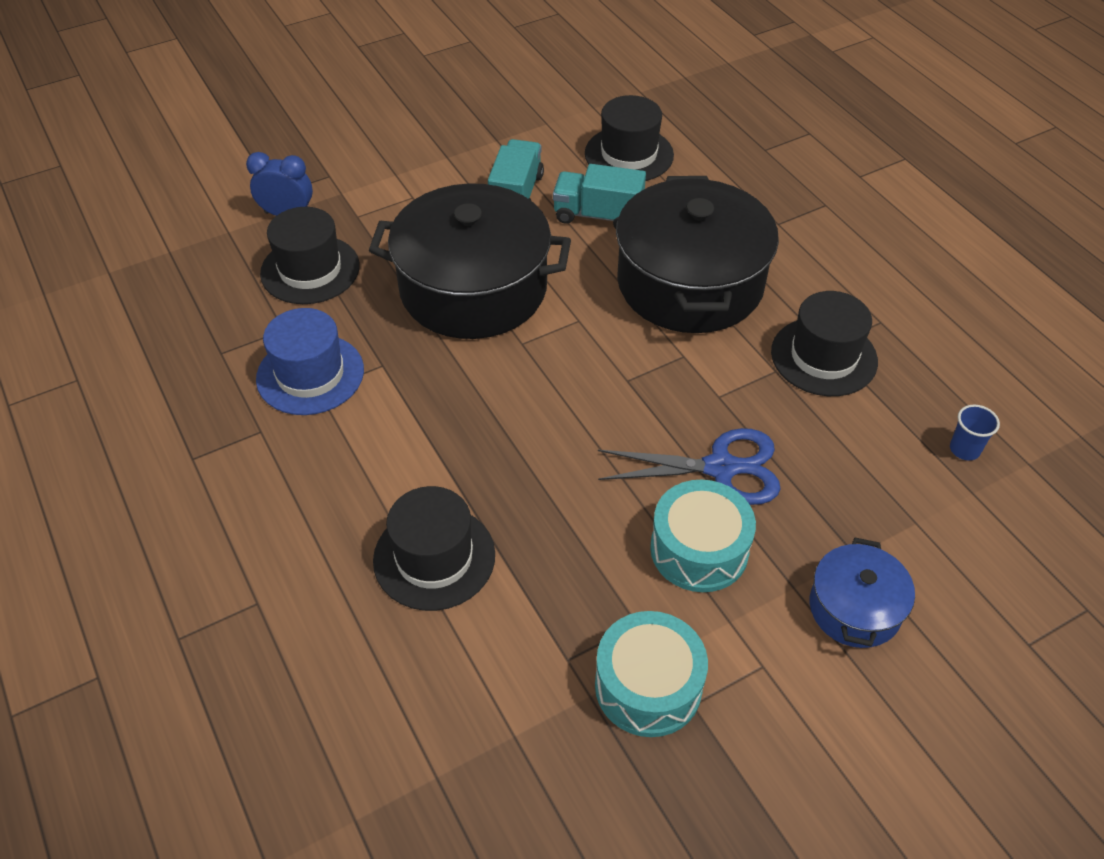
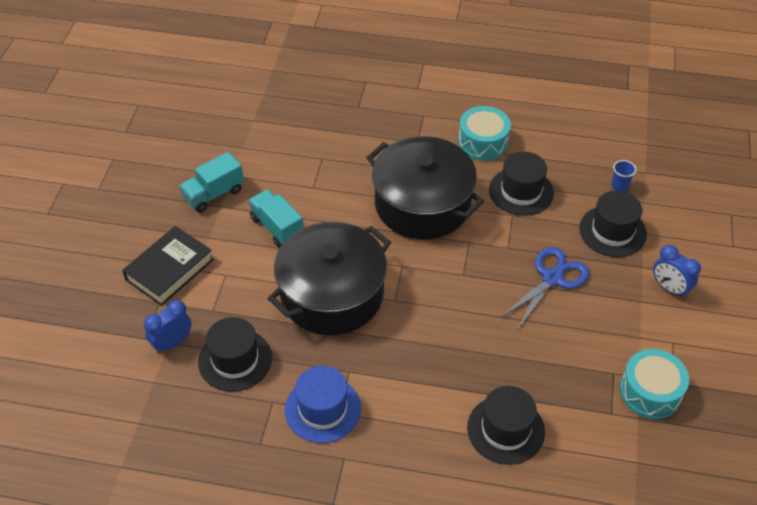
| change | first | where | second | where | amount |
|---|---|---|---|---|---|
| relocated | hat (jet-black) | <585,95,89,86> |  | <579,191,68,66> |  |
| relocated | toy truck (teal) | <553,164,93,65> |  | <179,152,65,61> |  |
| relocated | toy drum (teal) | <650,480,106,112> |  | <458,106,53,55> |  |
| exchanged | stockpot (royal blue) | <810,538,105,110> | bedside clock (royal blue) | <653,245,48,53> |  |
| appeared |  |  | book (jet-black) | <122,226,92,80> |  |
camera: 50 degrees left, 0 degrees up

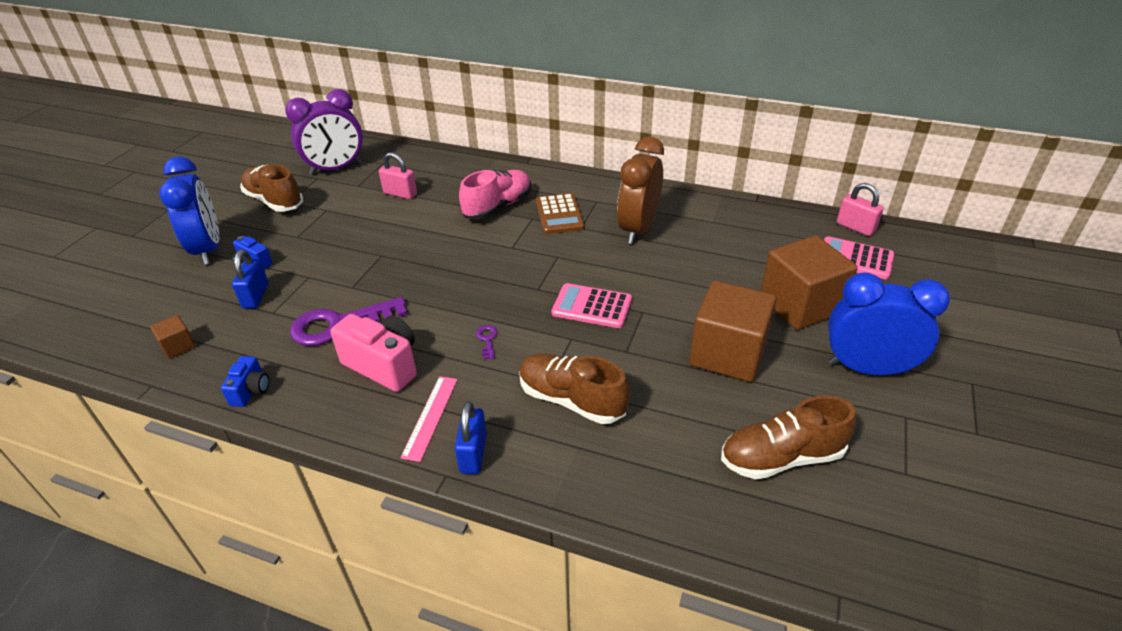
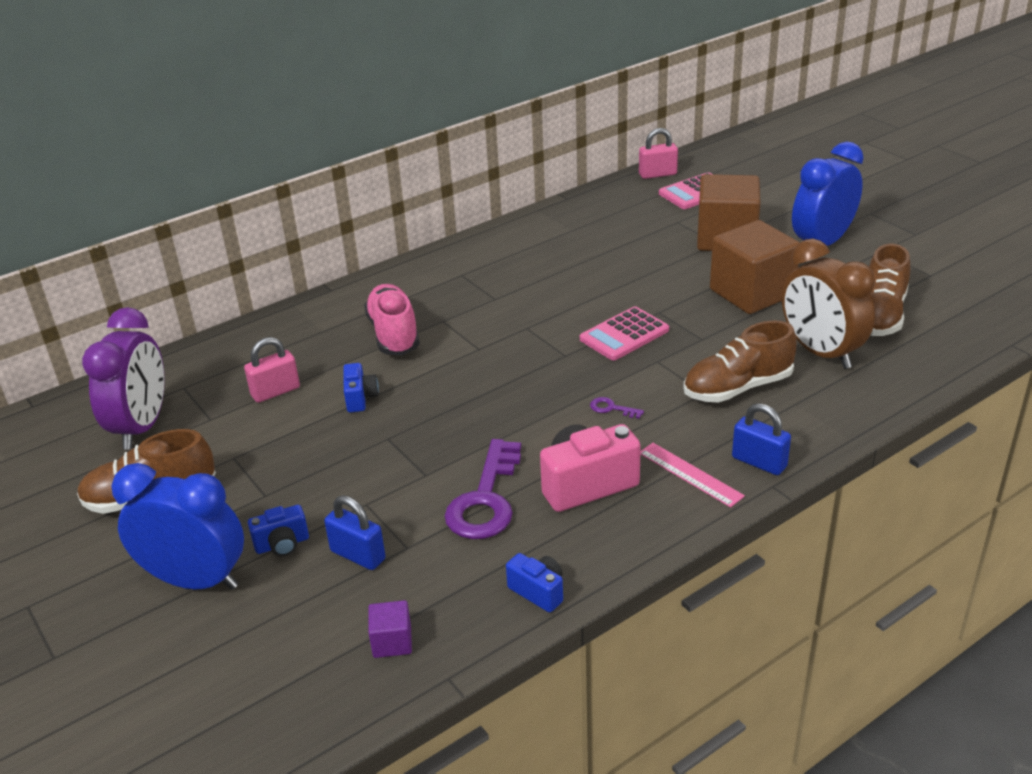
| change | first | where | second | where | amount |
|---|---|---|---|---|---|
| relocated | bedside clock (brown) | <617,137,47,107> |  | <782,239,93,130> |  |
| missing | pocket calculator (brown) | <536,193,49,41> |  |  |  |
| colour | block (brown) | <150,315,46,44> | block (violet) | <368,600,44,58> |  |
| appeared |  |  | compact camera (royal blue) | <343,363,36,50> |  |
camera: 55 degrees left, 5 degrees down

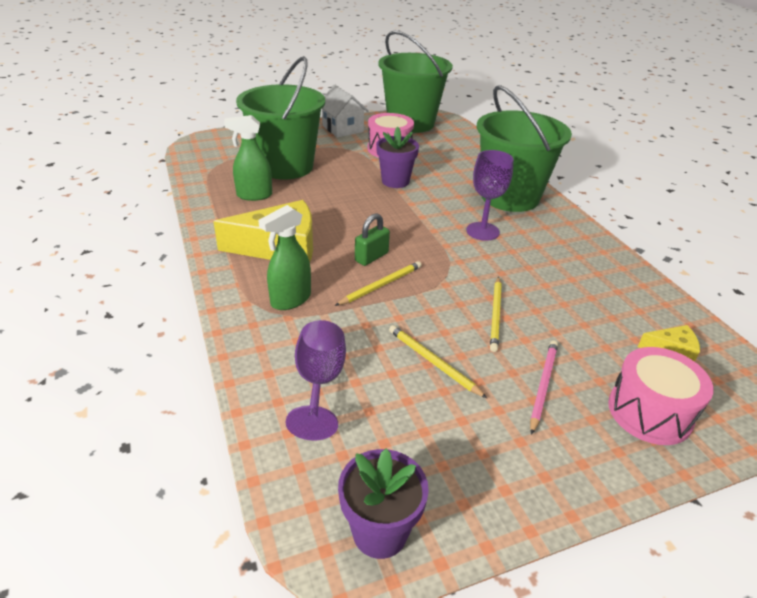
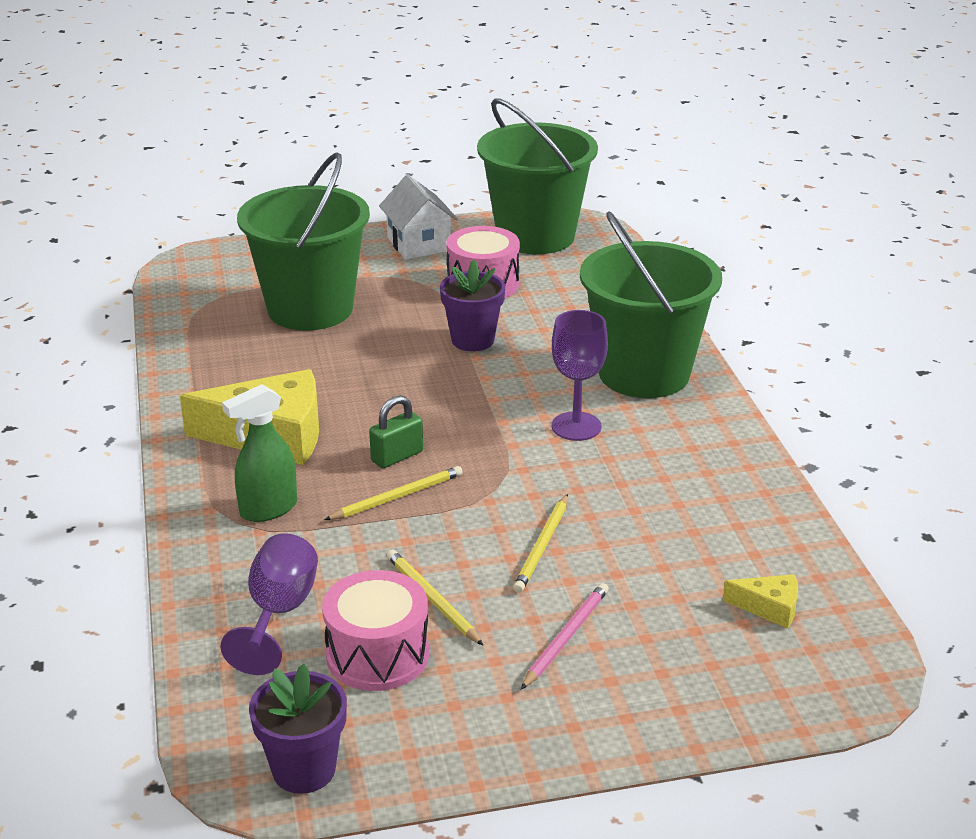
| change | first | where | second | where | amount |
|---|---|---|---|---|---|
| missing | spray cleaner (green) | <224,115,48,86> |  |  |  |
| relocated | toy drum (rose-pink) | <608,347,106,98> |  | <322,570,107,121> |  |
camera: 10 degrees right, 5 degrees down

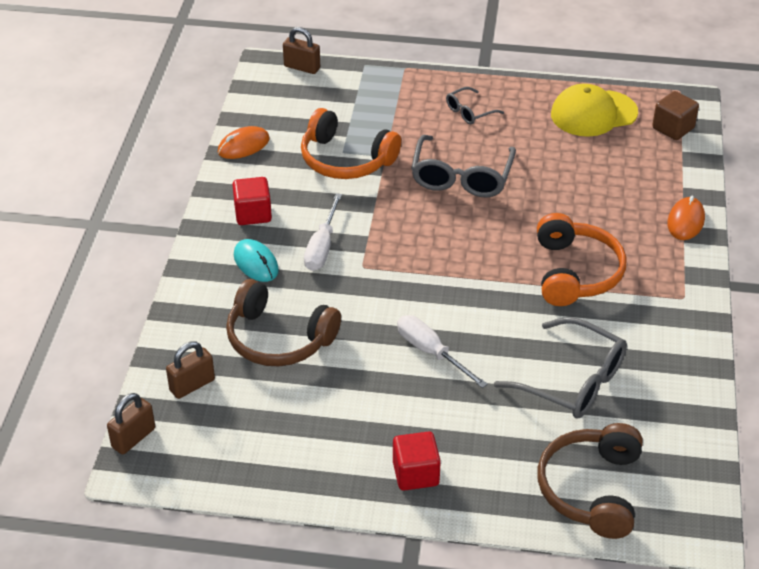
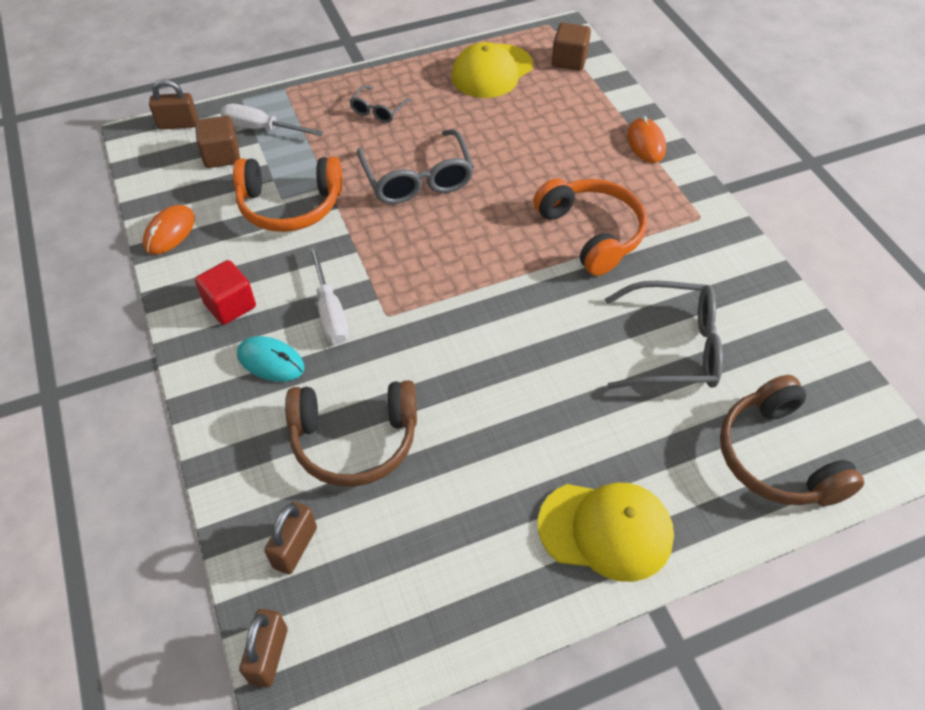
| change | first | where | second | where | amount |
|---|---|---|---|---|---|
| relocated | flat screwdriver (white) | <397,315,91,73> |  | <221,104,103,32> |  |
| exchanged | block (crimson) | <393,431,48,60> | peaked cap (yellow) | <538,482,136,100> |  |
| appeared |  |  | block (brown) | <195,116,45,52> |  |
camera: 30 degrees left, 10 degrees up

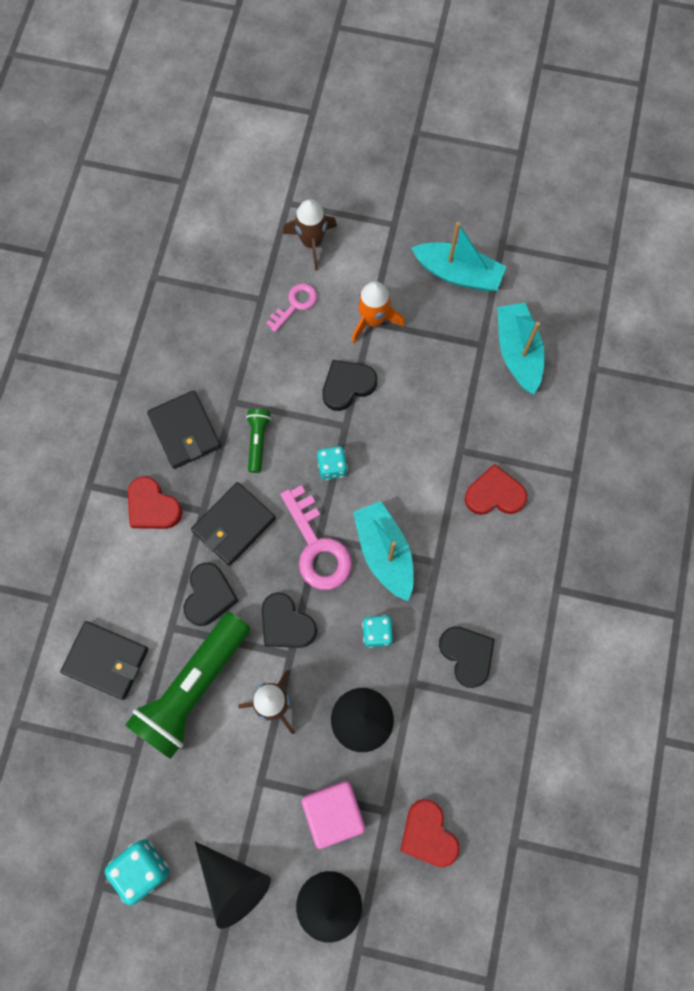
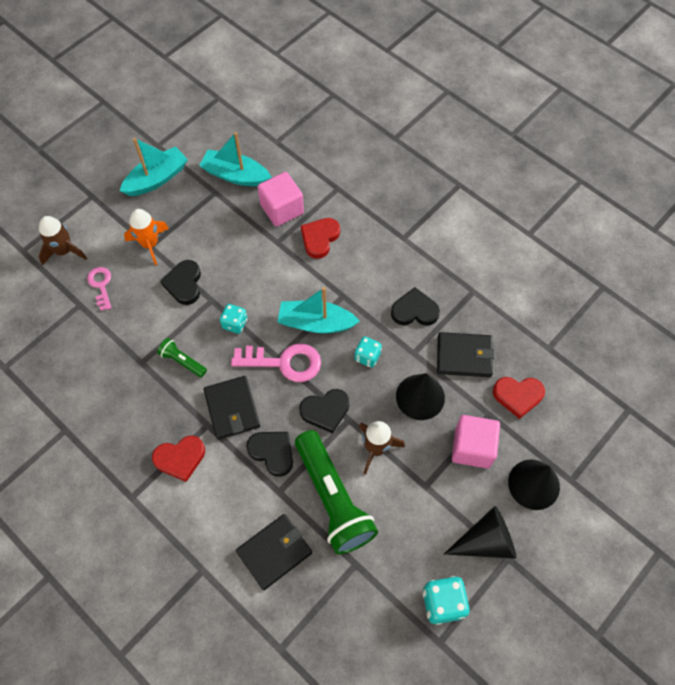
| change | first | where | second | where | amount |
|---|---|---|---|---|---|
| relocated | card wallet (jet-black) | <147,390,74,79> |  | <437,332,58,45> |  |
| appeared |  |  | block (rose-pink) | <258,172,46,55> |  |
camera: 60 degrees left, 10 degrees down

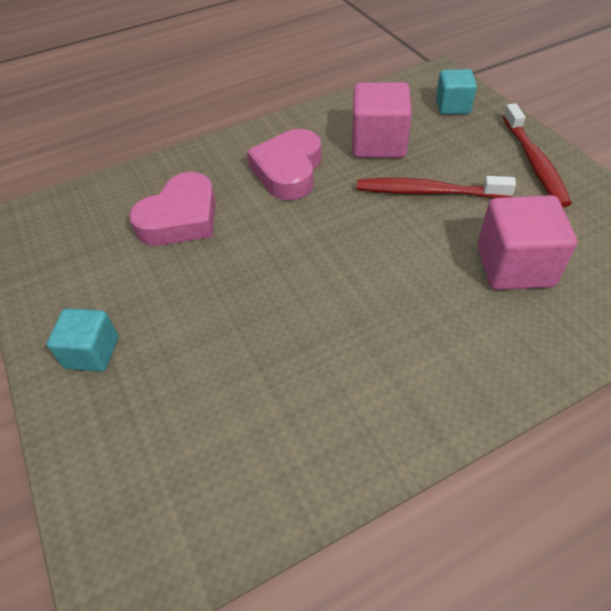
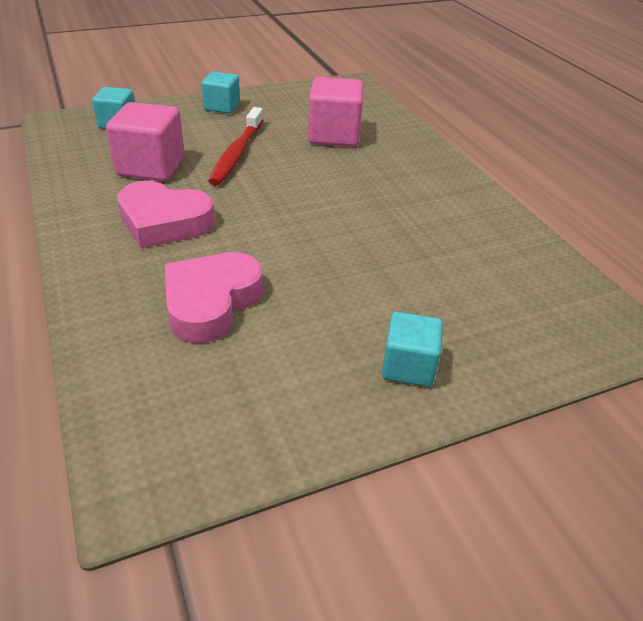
| change | first | where | second | where | amount |
|---|---|---|---|---|---|
| exchanged | toothbrush (crimson) | <503,103,69,104> | block (teal) | <201,72,39,42> |  |
| spun | heart (rose-pink) | <129,172,87,74> |  | <165,252,98,91> | 105 degrees counterclockwise |
camera: 90 degrees left, 10 degrees down

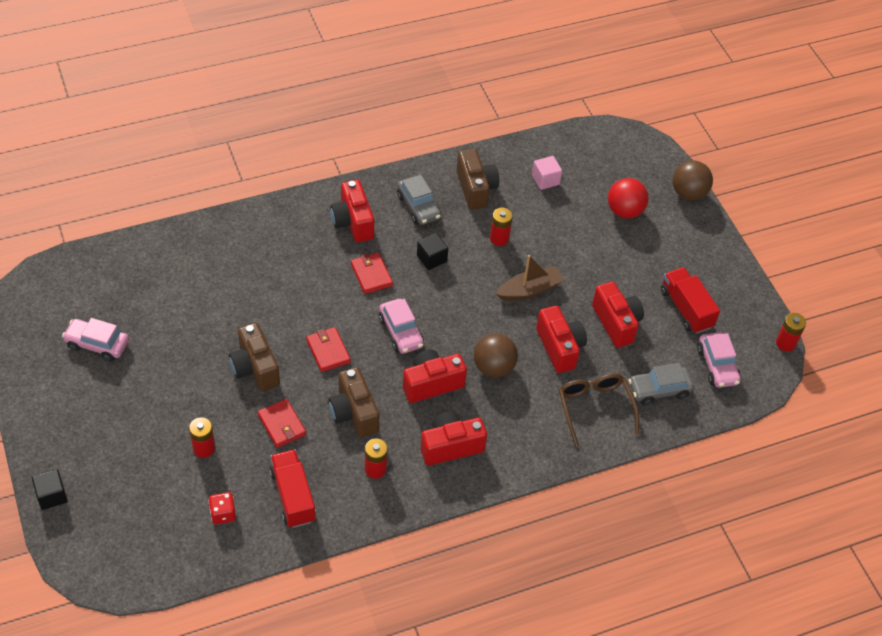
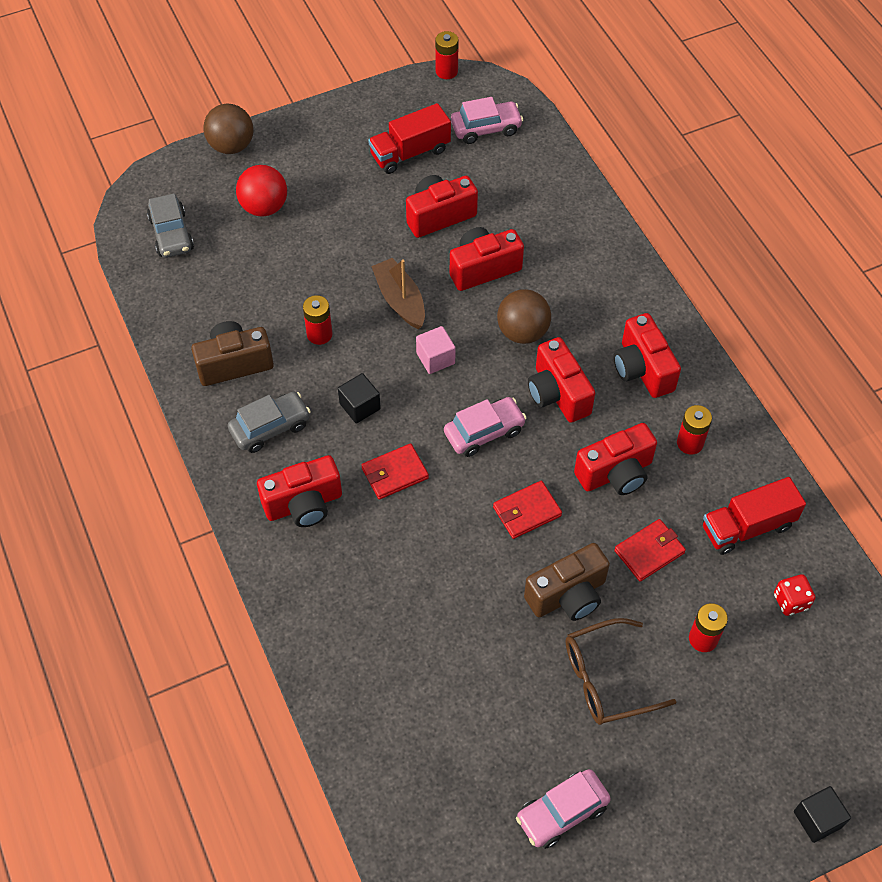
| change | first | where | second | where | amount |
|---|---|---|---|---|---|
| relocated | block (rose-pink) | <532,156,30,34> |  | <416,326,40,48> |  |
| spun | car (rose-pink) | <62,318,67,43> |  | <516,769,95,80> | 45 degrees clockwise |
| relocated | car (gray) | <629,363,65,42> |  | <147,193,47,65> |  |
| colour | compact camera (brown) | <328,367,51,71> | compact camera (crimson) | <574,423,83,72> |  |
| relocated | eyeglasses (brown) | <559,373,80,74> |  | <566,618,110,107> |  |
camera: 90 degrees left, 5 degrees up

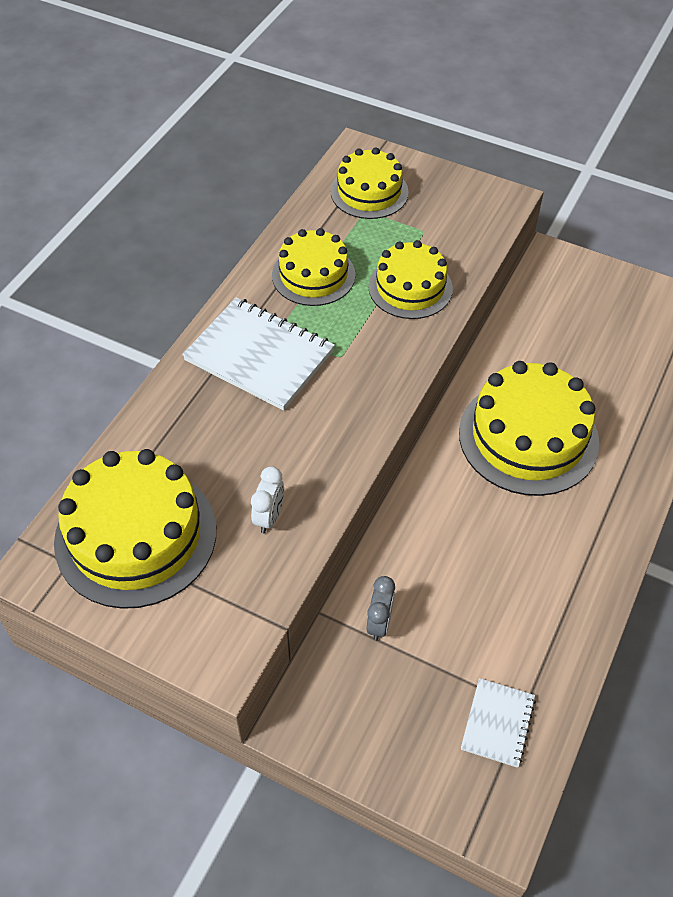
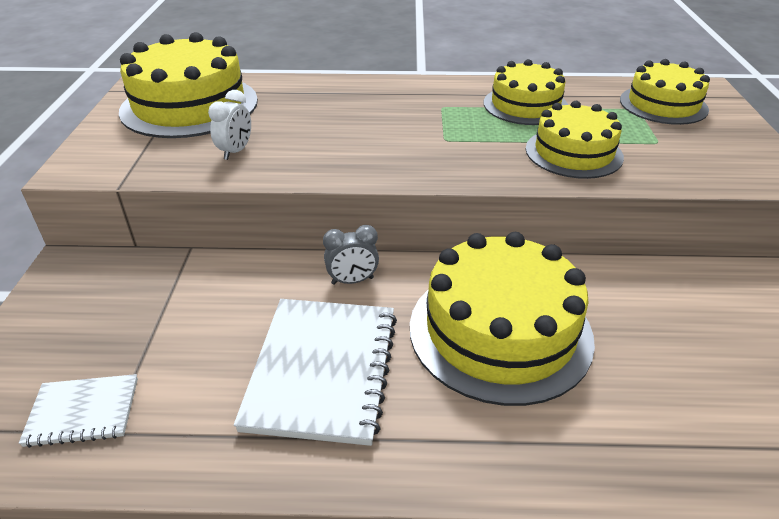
| change | first | where | second | where | amount |
|---|---|---|---|---|---|
| relocated | notepad (white) | <182,297,153,114> |  | <234,299,163,147> |  |
| spun | bedside clock (white) | <251,466,33,67> |  | <208,90,43,70> | 60 degrees counterclockwise |
| relocated | bedside clock (gray) | <367,576,28,65> |  | <323,225,56,60> |  |
camera: 65 degrees right, 15 degrees down

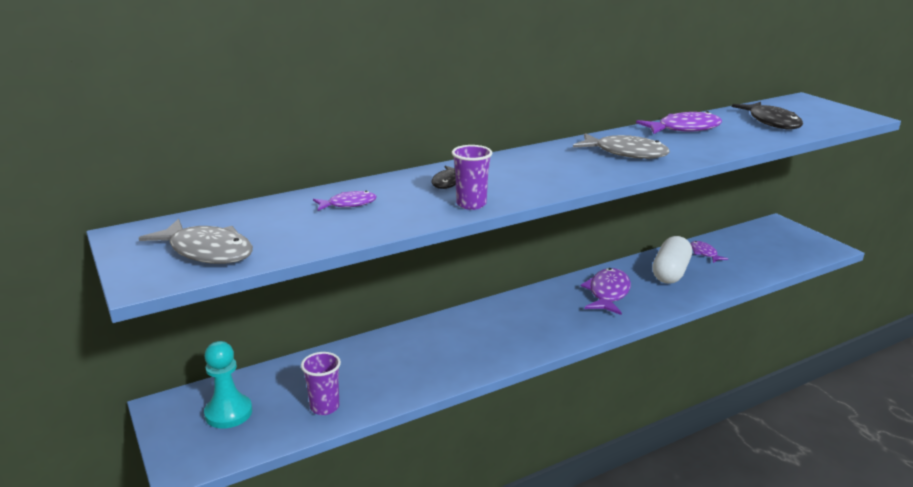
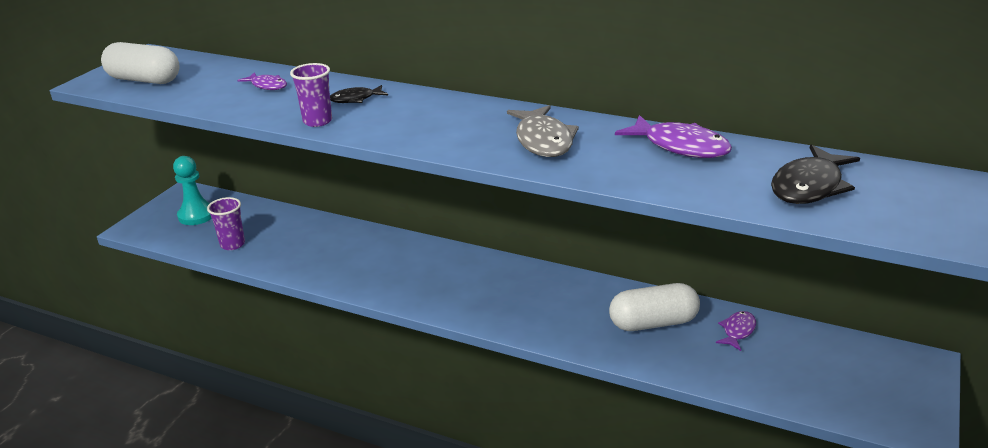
| change | first | where | second | where | amount |
|---|---|---|---|---|---|
| exchanged | fish figure (gray) | <139,219,114,45> | pill shape (white) | <101,42,79,42> |  |
| missing | fish figure (violet) | <581,268,50,47> |  |  |  |
camera: 55 degrees right, 5 degrees up

